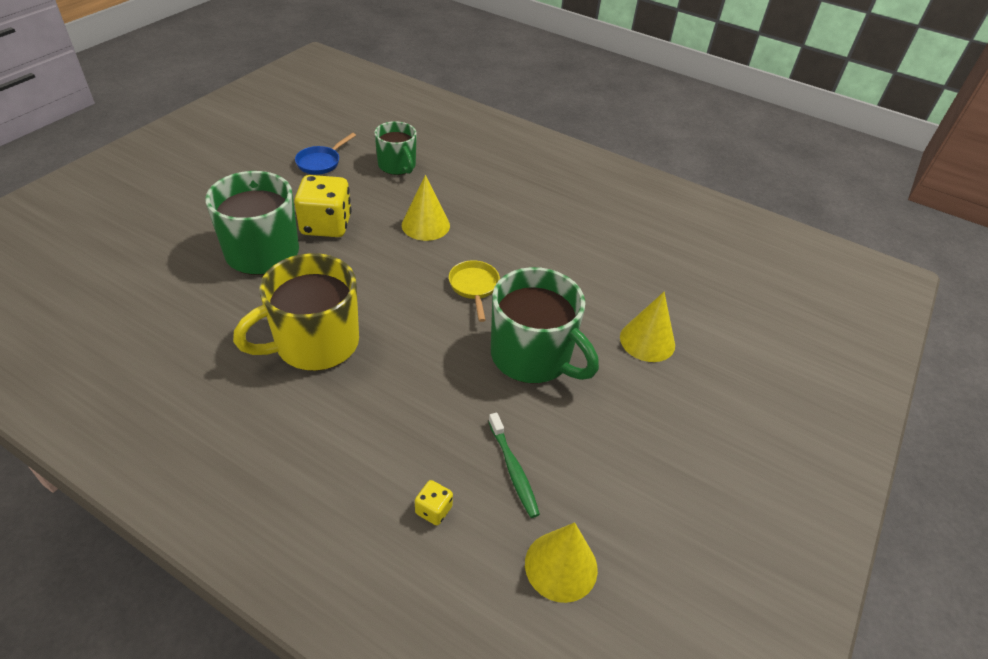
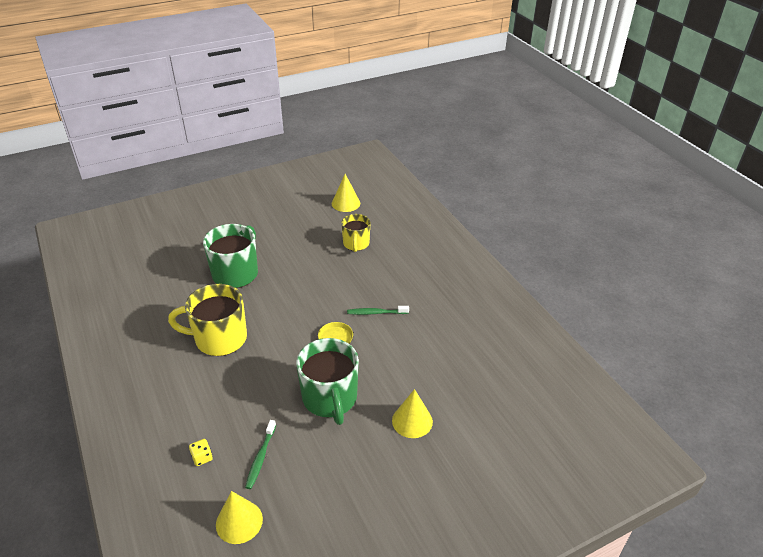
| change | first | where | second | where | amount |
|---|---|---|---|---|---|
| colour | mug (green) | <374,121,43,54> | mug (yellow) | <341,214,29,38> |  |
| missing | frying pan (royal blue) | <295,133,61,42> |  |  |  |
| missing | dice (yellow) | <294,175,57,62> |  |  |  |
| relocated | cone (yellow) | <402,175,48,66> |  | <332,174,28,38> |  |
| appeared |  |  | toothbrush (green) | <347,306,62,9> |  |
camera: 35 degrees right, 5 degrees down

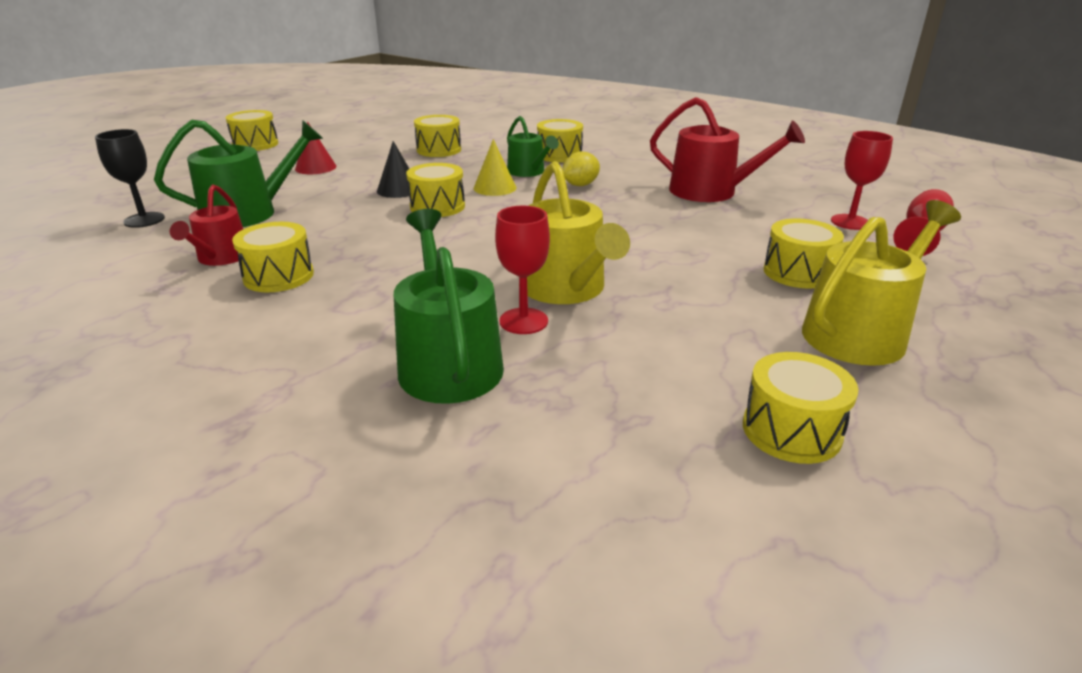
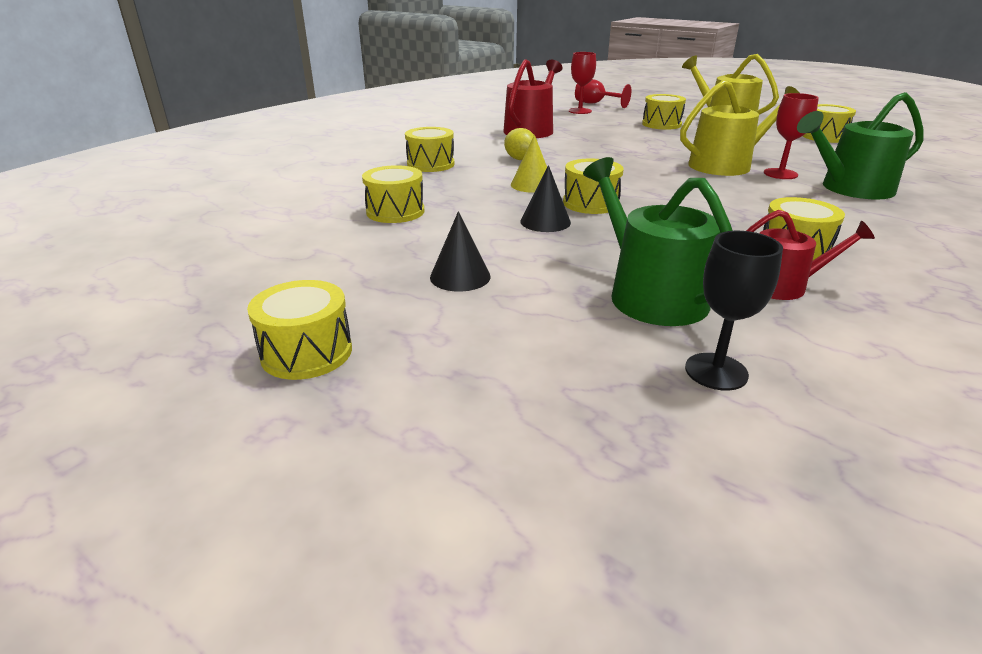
| change | first | where | second | where | amount |
|---|---|---|---|---|---|
| missing | watering pot (green) | <507,116,52,61> |  |  |  |
| colour | cone (crimson) | <295,122,41,52> | cone (jet-black) | <430,211,61,81> |  |
camera: 90 degrees left, 0 degrees up

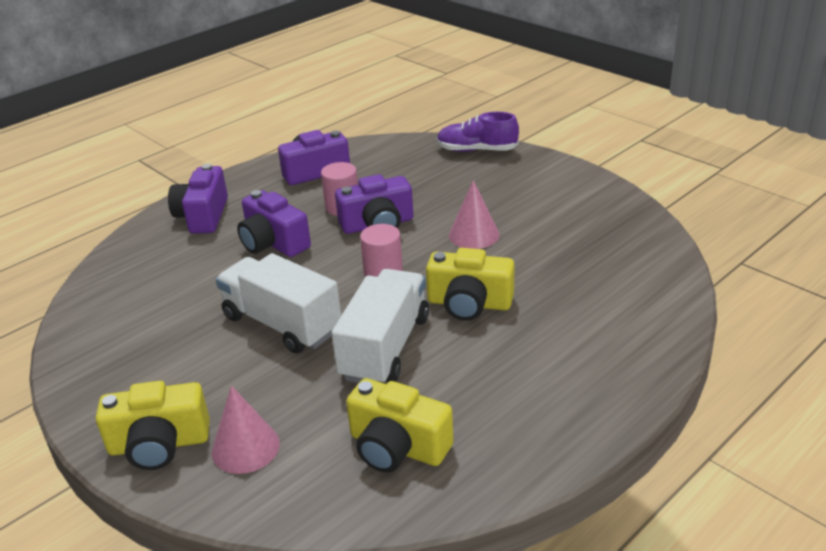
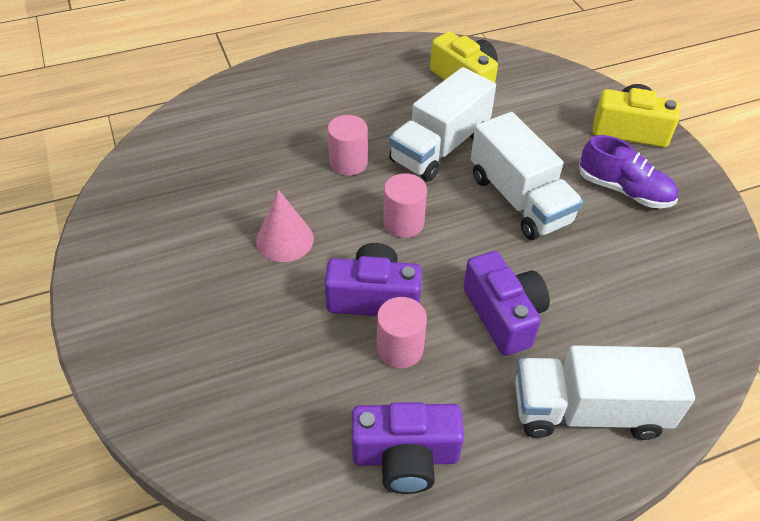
| change | first | where | second | where | amount |
|---|---|---|---|---|---|
| relocated | sneaker (violet) | <437,112,82,40> |  | <579,135,99,73> |  |
| exchanged | compact camera (violet) | <168,164,60,70> | toy truck (white) | <515,345,180,95> |  |
| exchanged | compact camera (yellow) | <426,248,89,73> | cylinder shape (rose-pink) | <328,115,40,61> |  |
| missing | cone (rose-pink) | <212,386,68,88> |  |  |  |
camera: 160 degrees left, 15 degrees up

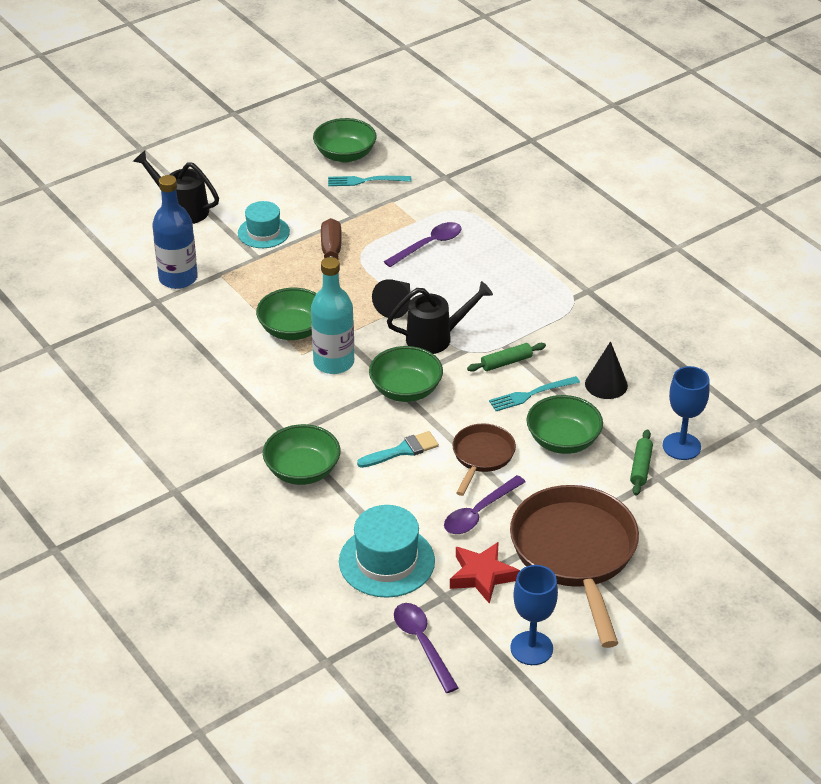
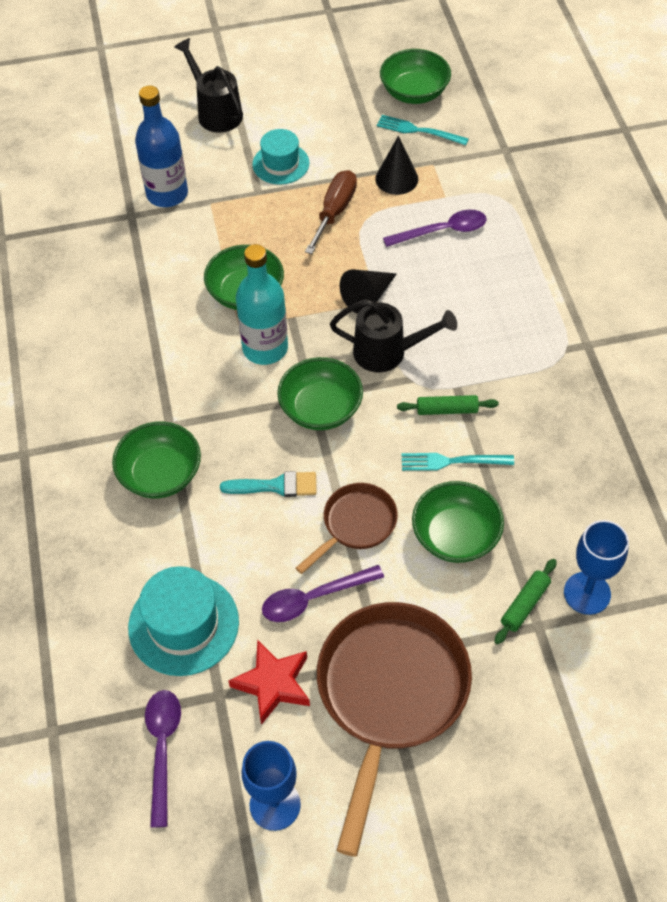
| change | first | where | second | where | amount |
|---|---|---|---|---|---|
| relocated | cone (jet-black) | <585,341,43,58> |  | <375,136,43,59> |  |
camera: 25 degrees right, 15 degrees up

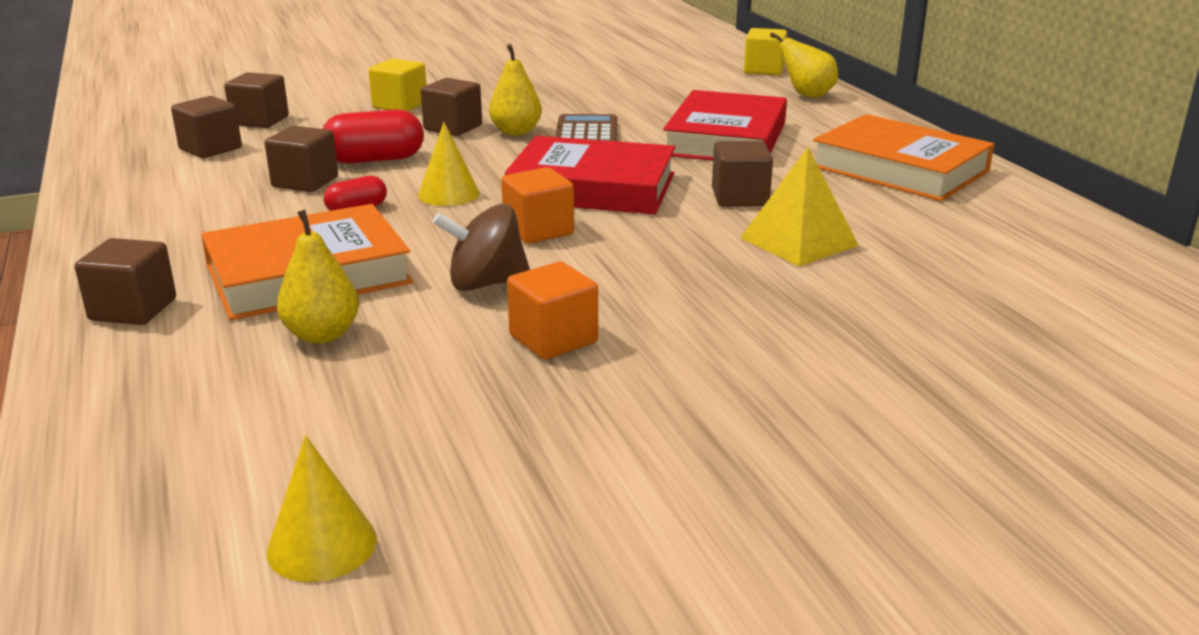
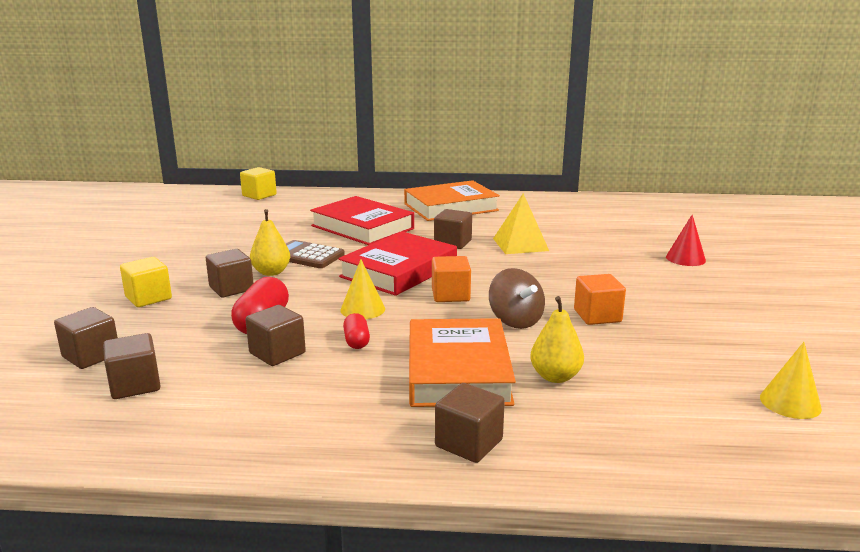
| change | first | where | second | where | amount |
|---|---|---|---|---|---|
| missing | toy pear (yellow) | <770,32,68,66> |  |  |  |
| spun | whirligig (brown) | <433,204,97,87> |  | <489,268,56,61> | 45 degrees counterclockwise |
| appeared |  |  | cone (crimson) | <666,215,40,51> |  |
camera: 65 degrees left, 5 degrees down

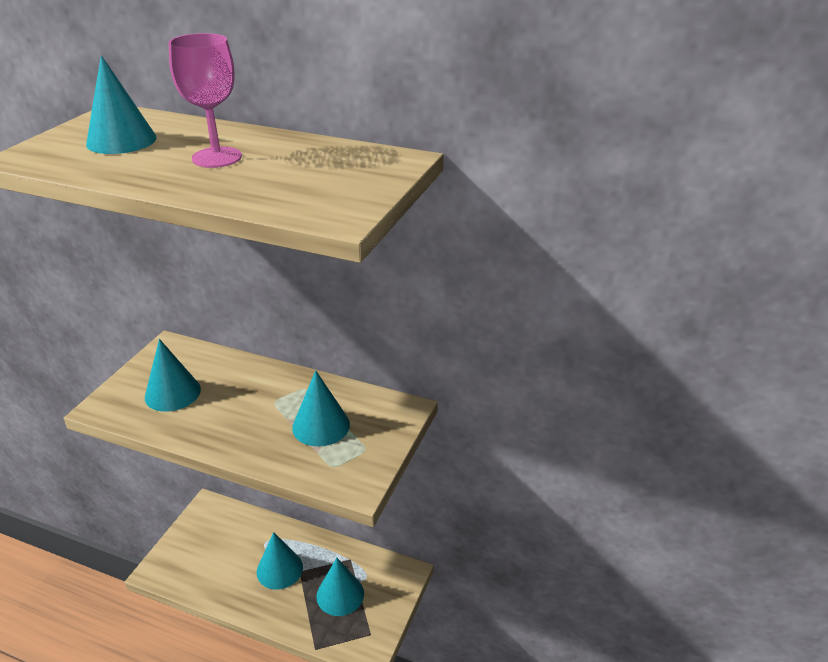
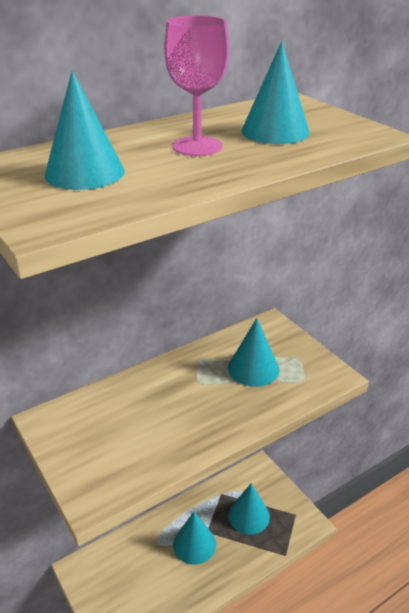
| change | first | where | second | where | amount |
|---|---|---|---|---|---|
| relocated | cone (teal) | <145,339,56,73> |  | <241,41,69,103> |  |
camera: 55 degrees left, 0 degrees up

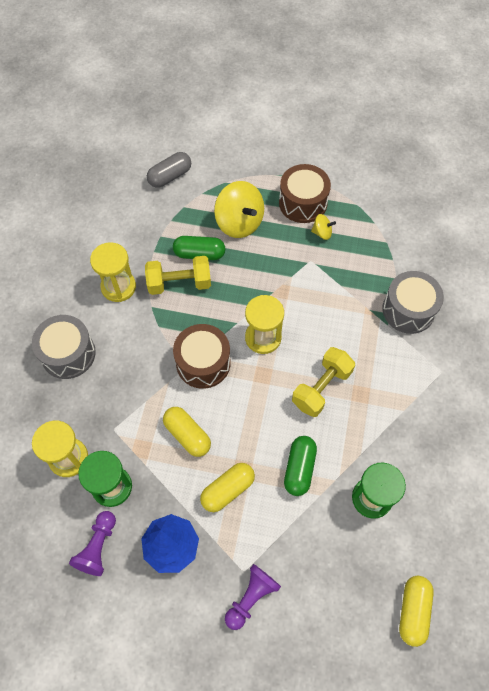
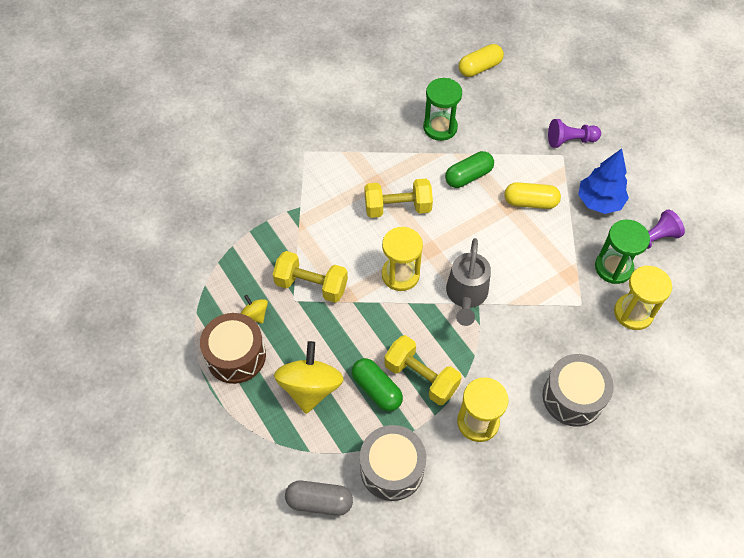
| change | first | where | second | where | amount |
|---|---|---|---|---|---|
| relocated | toy drum (gray) | <382,271,62,63> |  | <360,425,66,76> |  |
| exchanged | toy drum (brown) | <173,324,58,65> | watering pot (gray) | <446,238,45,88> |  |
| missing | pill shape (yellow) | <163,407,48,50> |  |  |  |
| appeared |  |  | hand weight (yellow) | <273,251,75,52> |  |
camera: 135 degrees left, 5 degrees down

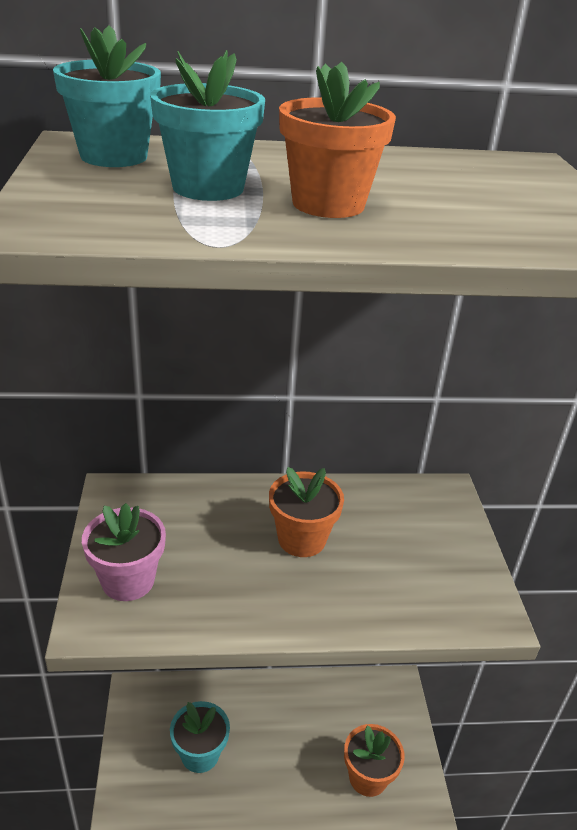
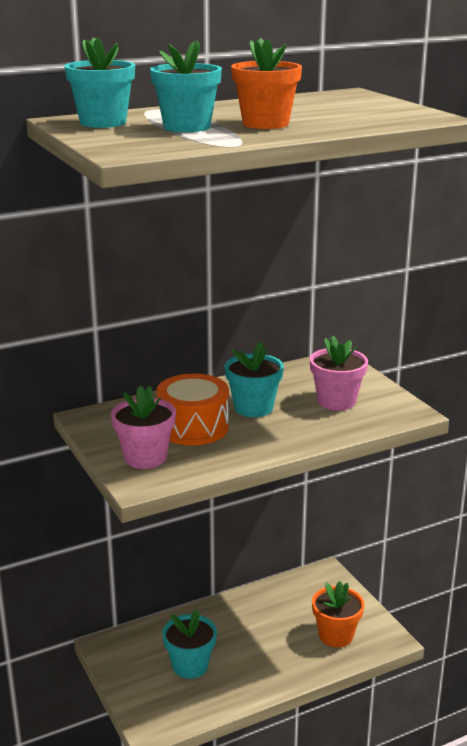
| change | first | where | second | where | amount |
|---|---|---|---|---|---|
| colour | plant pot (orange) | <269,467,75,90> | plant pot (teal) | <225,342,59,75> |  |
| appeared |  |  | plant pot (rose-pink) | <310,336,58,75> |  |
| appeared |  |  | toy drum (orange) | <156,374,73,71> |  |
camera: 20 degrees left, 10 degrees down

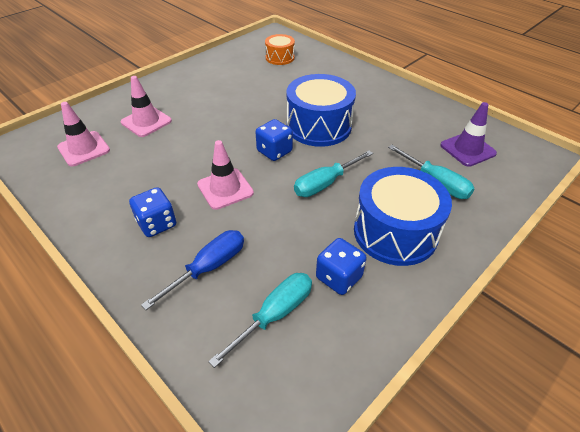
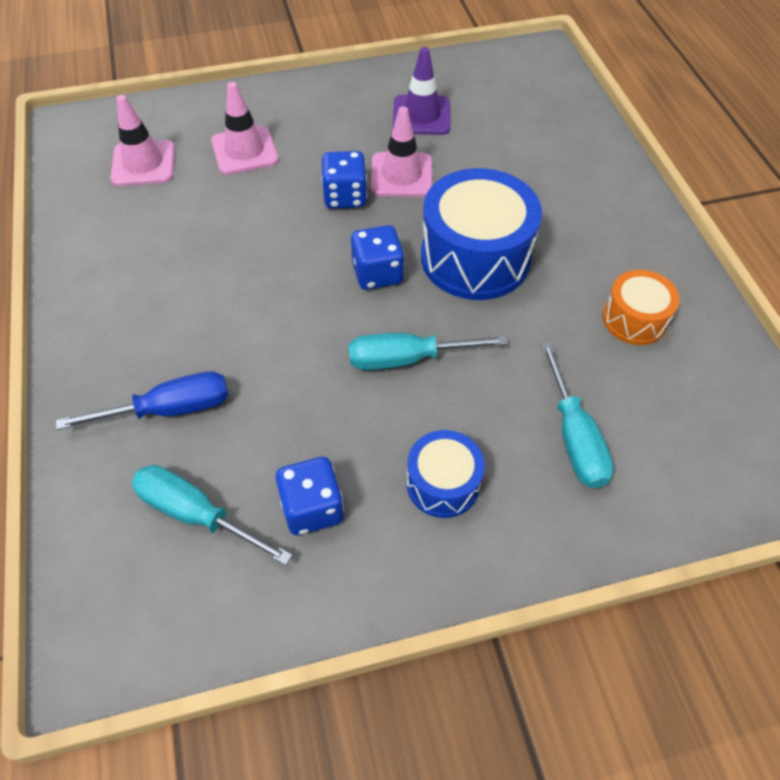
| change | first | where | second | where | amount |
|---|---|---|---|---|---|
| relocated | toy drum (orange) | <265,34,30,31> |  | <603,270,77,75> |  |
| relocated | road cone (violet) | <440,102,57,65> |  | <393,47,57,88> |  |
| relocated | road cone (rose-pink) | <197,140,57,70> |  | <371,106,61,91> |  |
| size | toy drum (royal blue) | <354,167,98,99> |  | <407,430,78,88> | x0.55 |
| relocated | dice (royal blue) | <129,187,47,50> |  | <321,151,46,58> |  |
| spun | flat screwdriver (teal) | <208,273,104,95> |  | <132,465,161,100> | 135 degrees counterclockwise |
camera: 30 degrees right, 10 degrees up

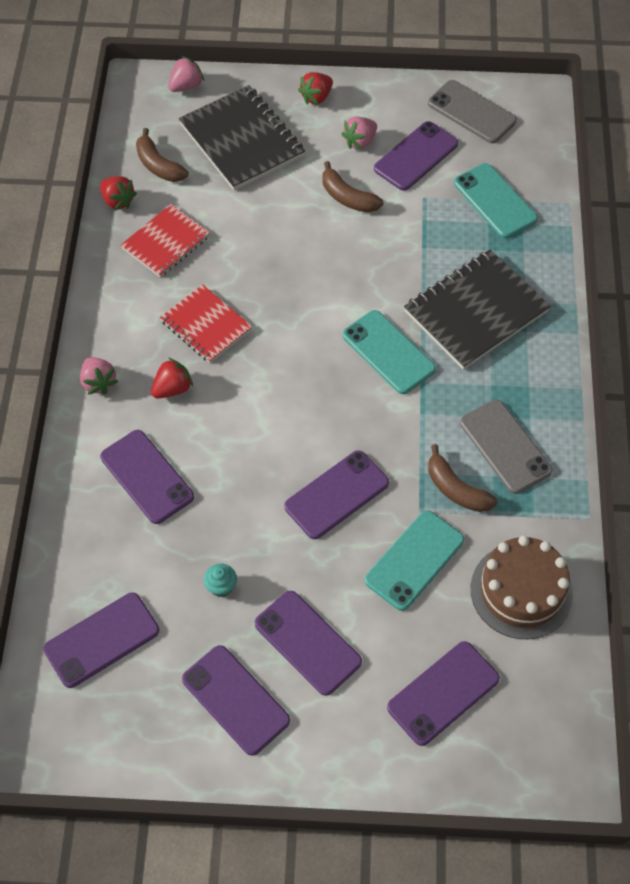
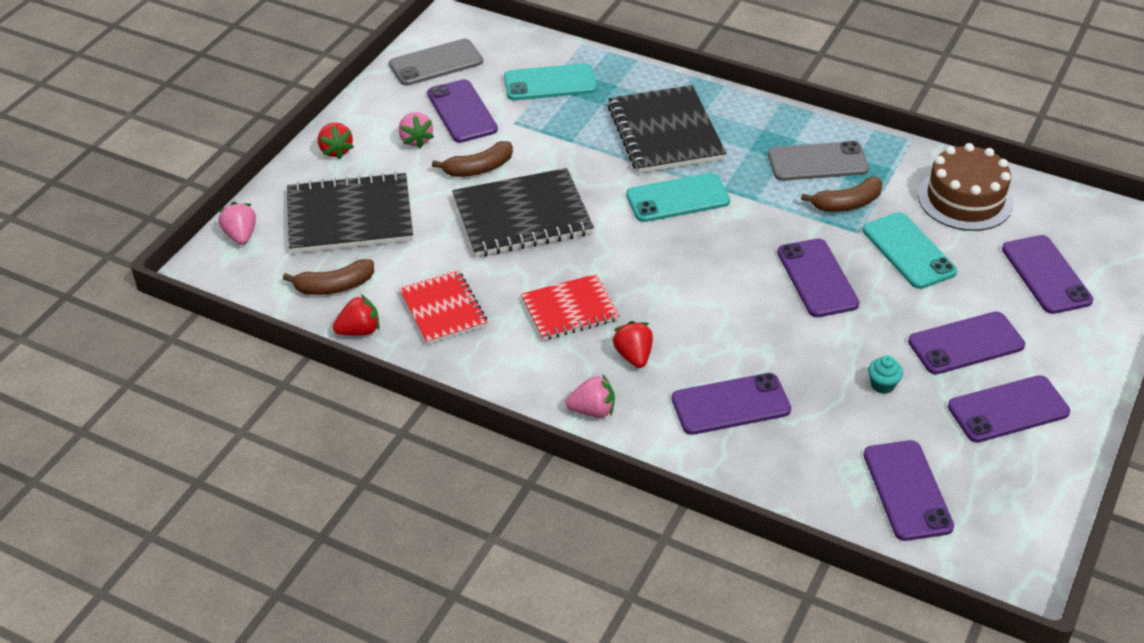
| change | first | where | second | where | amount |
|---|---|---|---|---|---|
| appeared |  |  | notepad (jet-black) | <452,168,142,89> |  |
camera: 65 degrees left, 15 degrees down

